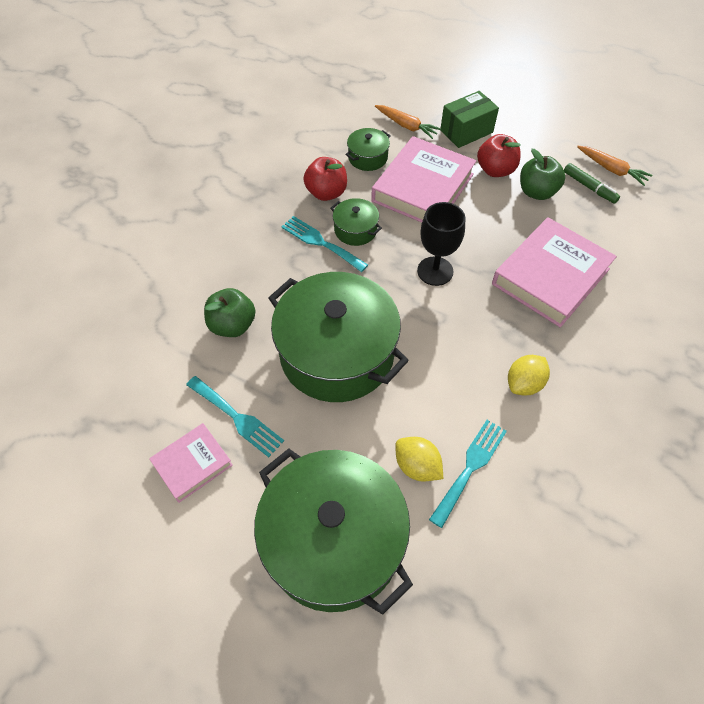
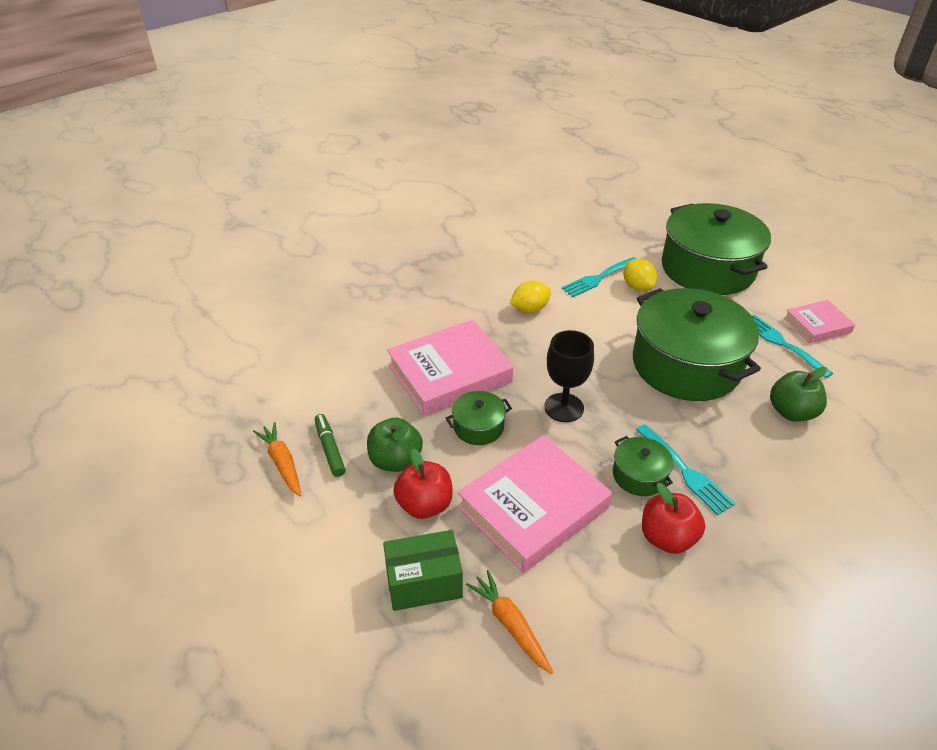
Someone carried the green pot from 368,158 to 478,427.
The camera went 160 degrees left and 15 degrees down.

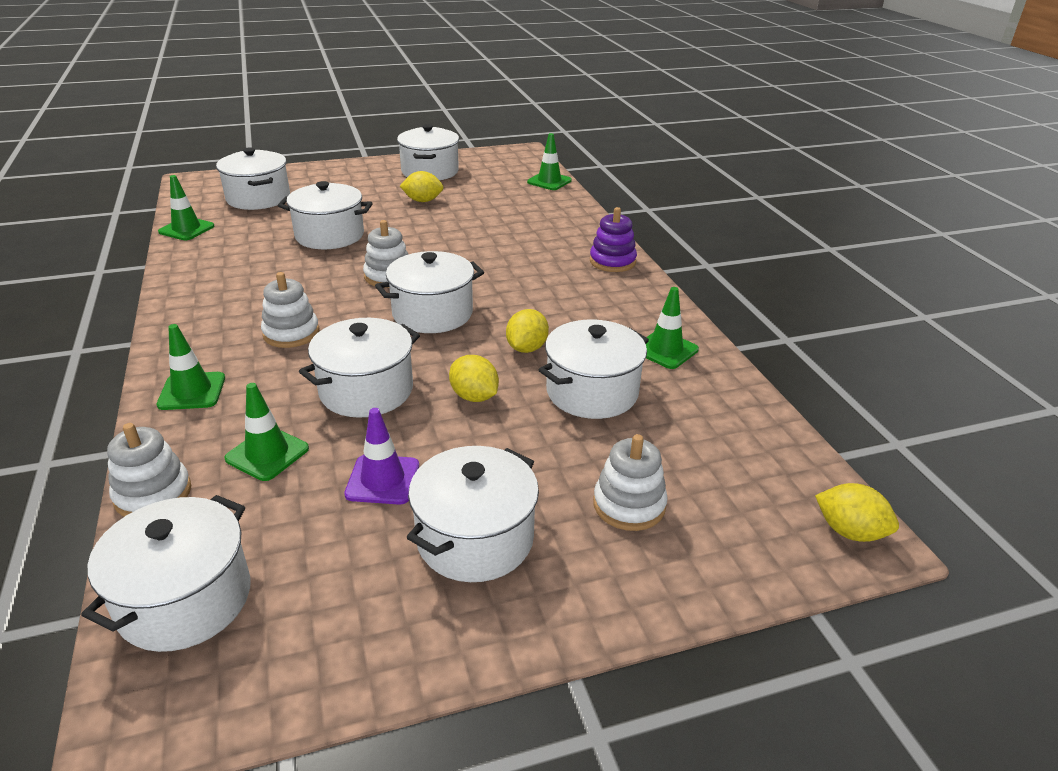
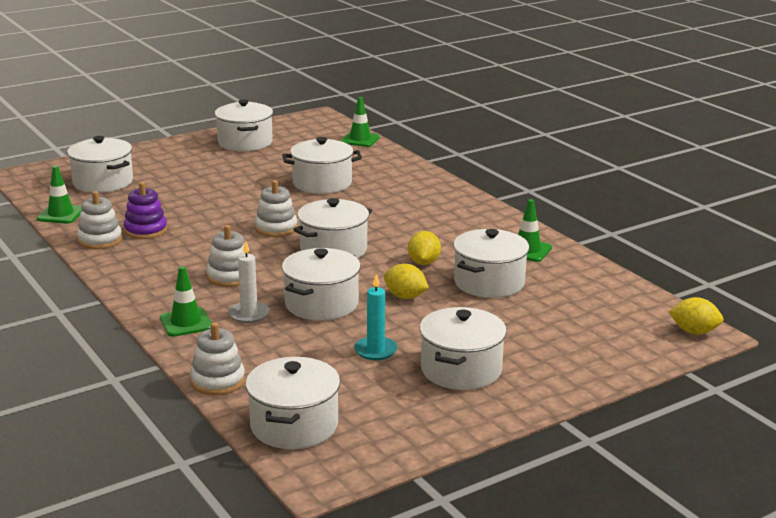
Someone took away the yellow lemon at 423,201.
Someone carried the white pot from 330,235 to 322,183.
Someone carried the purple stacking toy from 612,261 to 145,230.
Someone took away the green traffic cone at 267,454.
Someone swapped the purple traffic cone at 382,480 for the turquoise candle at 375,350.
Someone carried the white stacking toy from 629,505 to 100,240.
Someone put down the white candle at 249,314.
The camera went 15 degrees left and 10 degrees down.

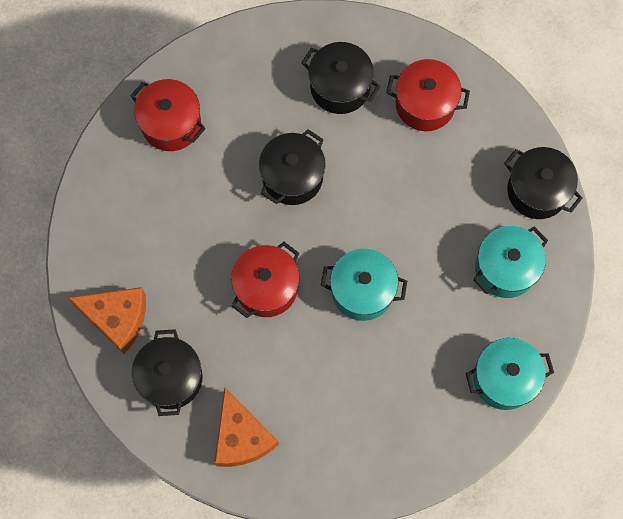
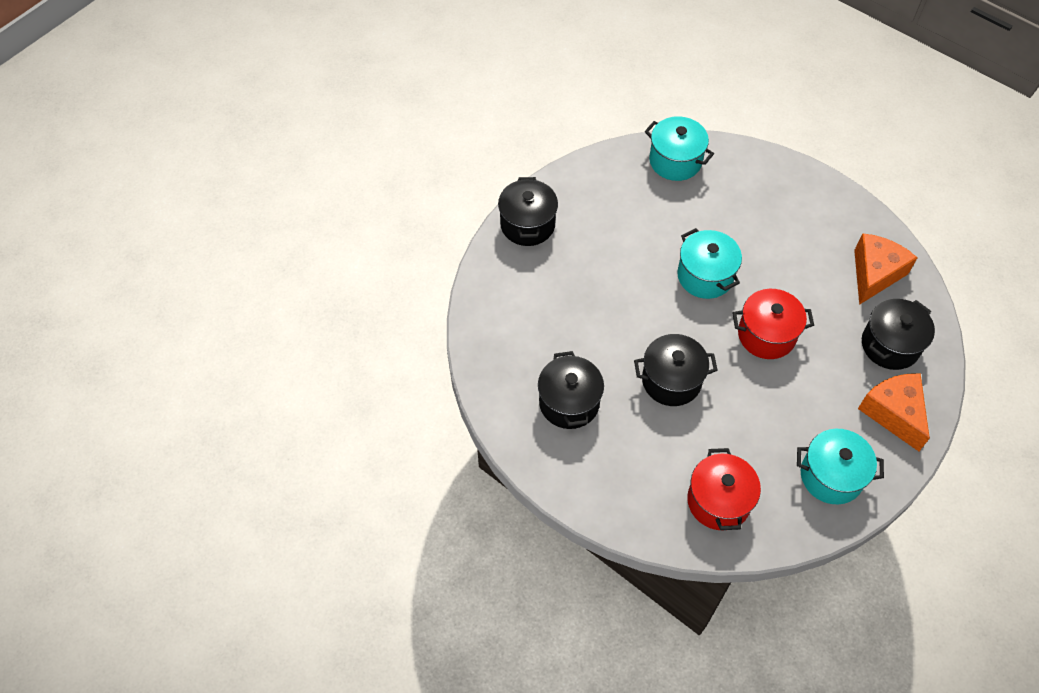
Someone took away the red pot at 425,104.
Someone carried the turquoise pot from 505,268 to 831,476.
The camera went 130 degrees left and 15 degrees down.

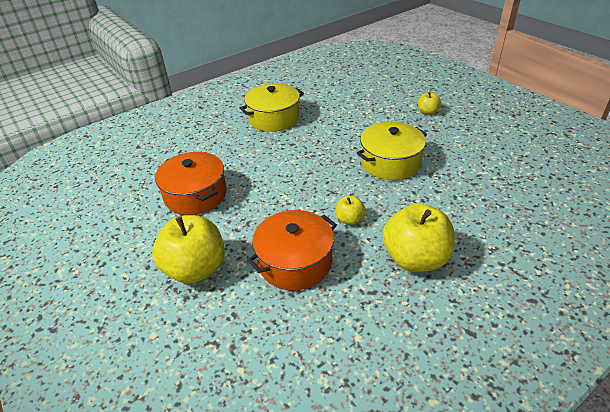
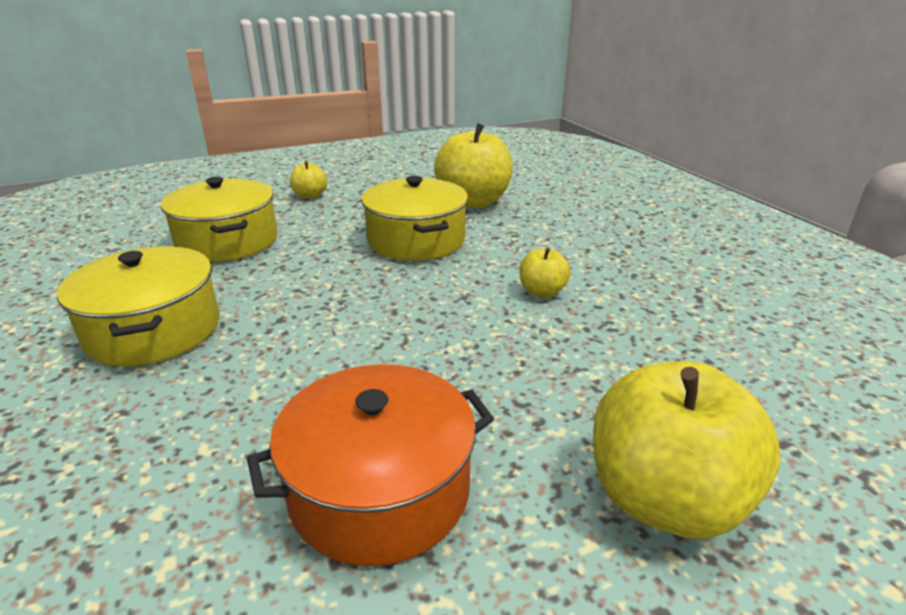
Someone carried the yellow apple from 415,258 to 473,202.
Someone took away the orange pot at 295,262.
Someone put down the yellow pot at 228,241.
The camera went 80 degrees left and 10 degrees down.

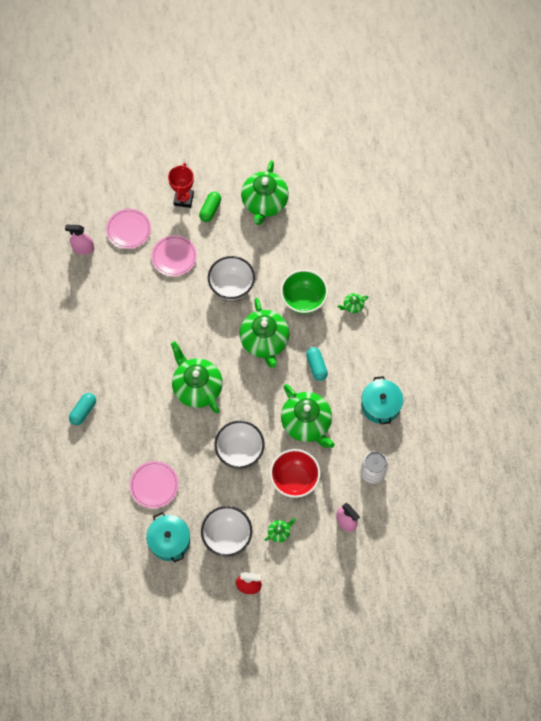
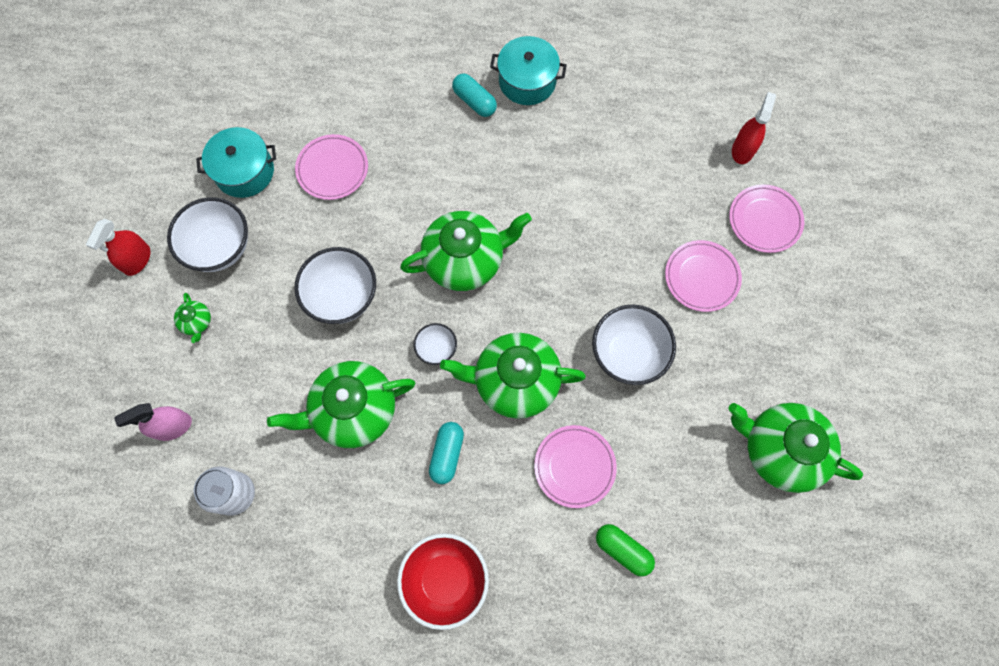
Someone took away the red trophy at 183,199.
Someone carried the green capsule from 210,210 to 623,550.
Someone repainted the pink spray bottle at 83,248, which became the red spray bottle at 743,150.
Someone swapped the green bowl at 303,300 for the pink plate at 574,466.
Someone took away the green teapot at 352,306.
Someone rotated the turquoise capsule at 316,366 by 75 degrees counterclockwise.
Someone carried the turquoise pot from 380,405 to 527,81.
Someone carried the red bowl from 294,479 to 445,579.
Someone put down the white bowl at 436,349.
The camera went 105 degrees right and 5 degrees up.

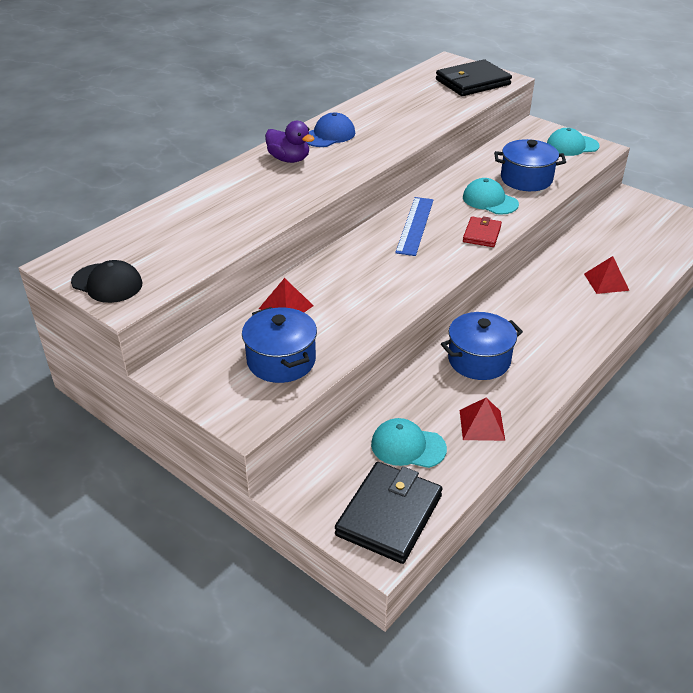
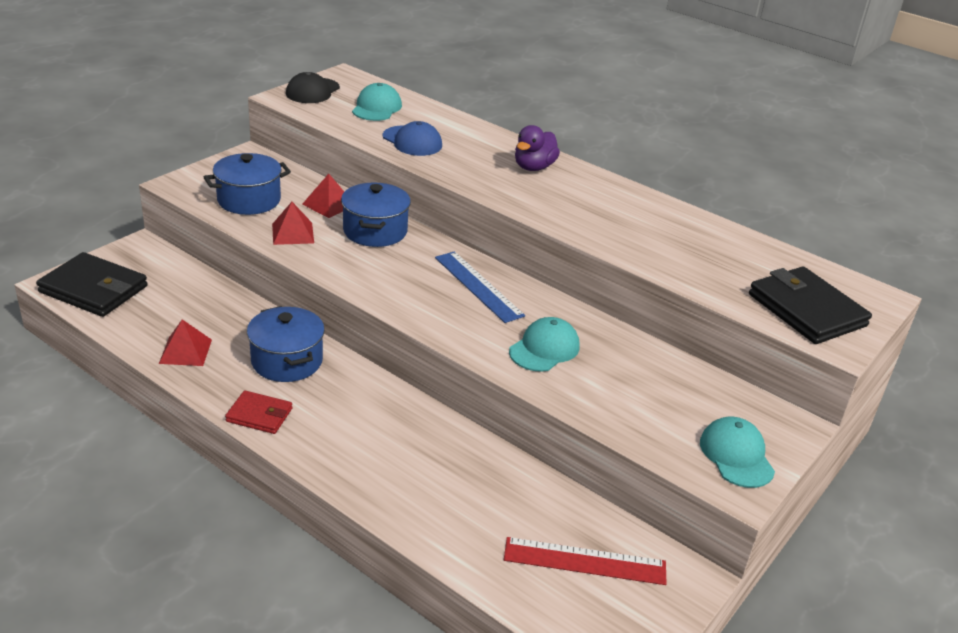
Someone carried the blue cap from 329,135 to 412,141.
Someone carried the blue pot from 526,179 to 375,231.
Someone rotated the blue ruler at 415,225 by 45 degrees clockwise.
Someone carried the red wallet from 481,234 to 259,415.
Someone carried the red pyramid from 606,282 to 292,233.
Someone carried the turquoise cap from 408,446 to 376,108.
Someone put down the red ruler at 585,561.
The camera went 85 degrees right and 5 degrees down.

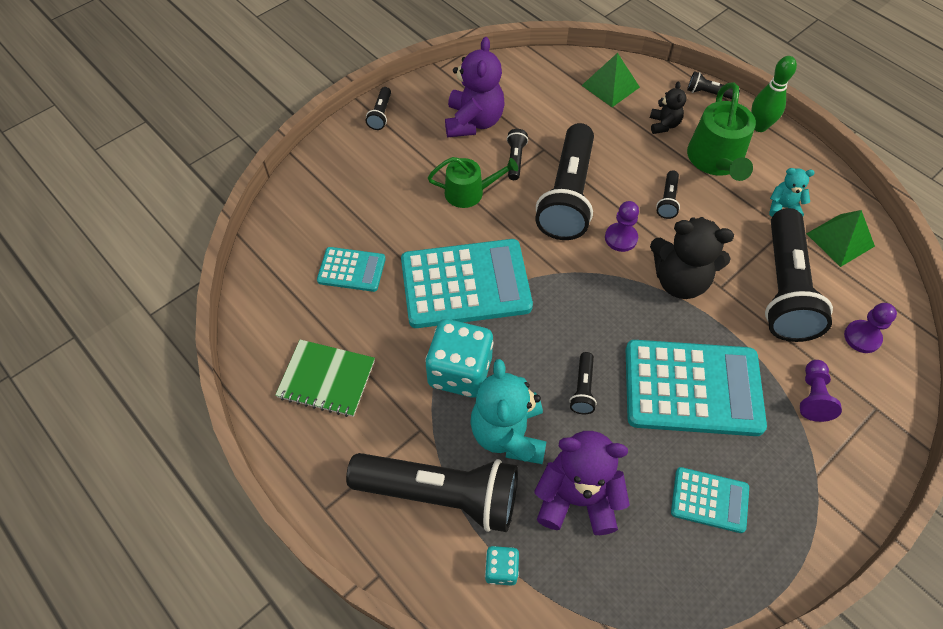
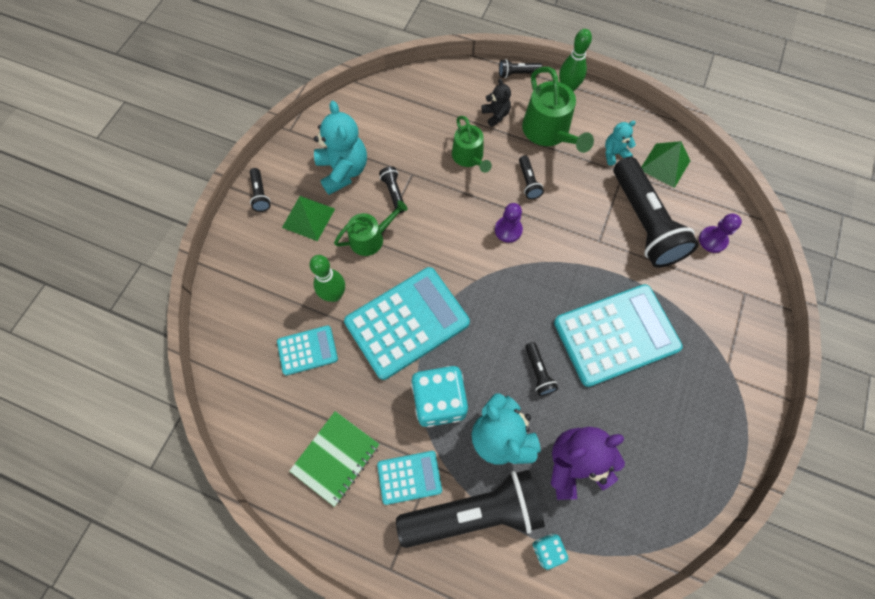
Someone repainted the purple teddy bear at 473,122, which became the turquoise teddy bear at 343,171.
Someone carried the green pyramid from 610,86 to 308,218.
Someone took away the black flashlight at 567,195.
Someone took away the black teddy bear at 680,281.
Someone rotated the green notebook at 326,379 by 45 degrees counterclockwise.
Someone took away the purple pawn at 813,396.
Someone carried the turquoise calculator from 709,500 to 409,477.
Someone put down the green watering can at 469,157.
Someone put down the green bowling pin at 334,295.
The camera went 25 degrees left and 10 degrees up.

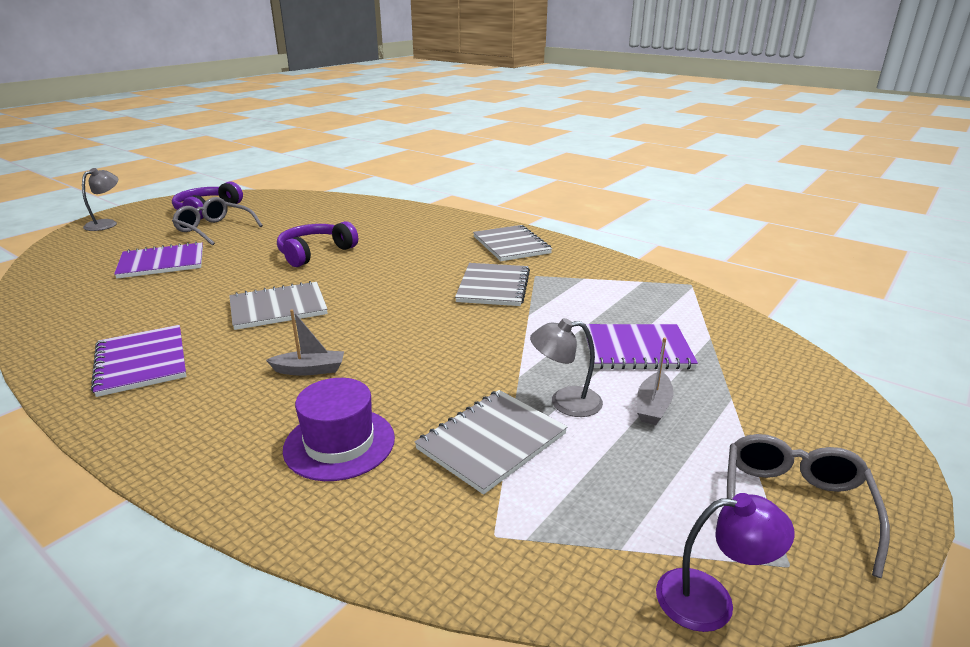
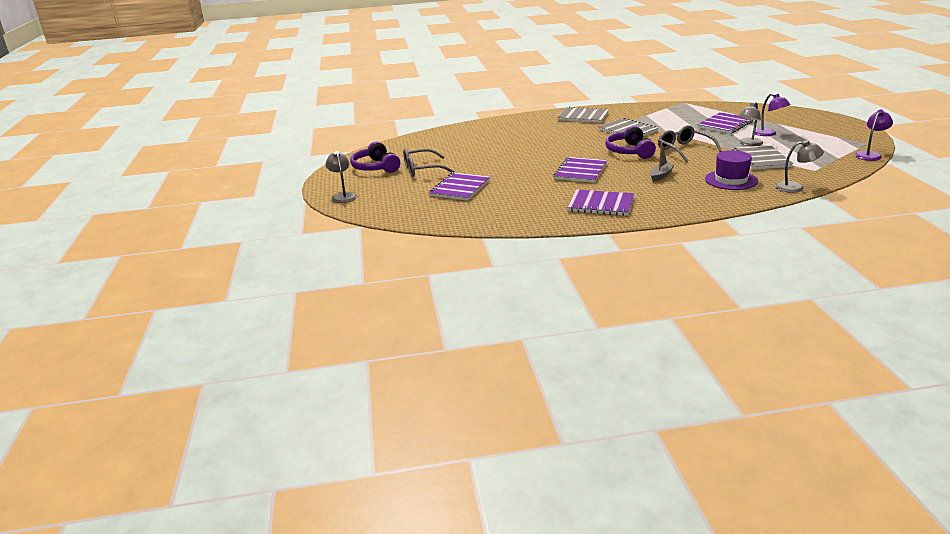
Someone carried the purple headphones from 315,253 to 629,151.
Someone repainted the grey notebook at 278,308, which became the purple notebook at 580,171.
Someone swapped the grey boat at 653,406 for the purple lamp at 768,134.
Someone carried the grey glasses from 794,505 to 684,150.
Someone put down the grey lamp at 795,187.
The camera went 45 degrees left and 0 degrees up.

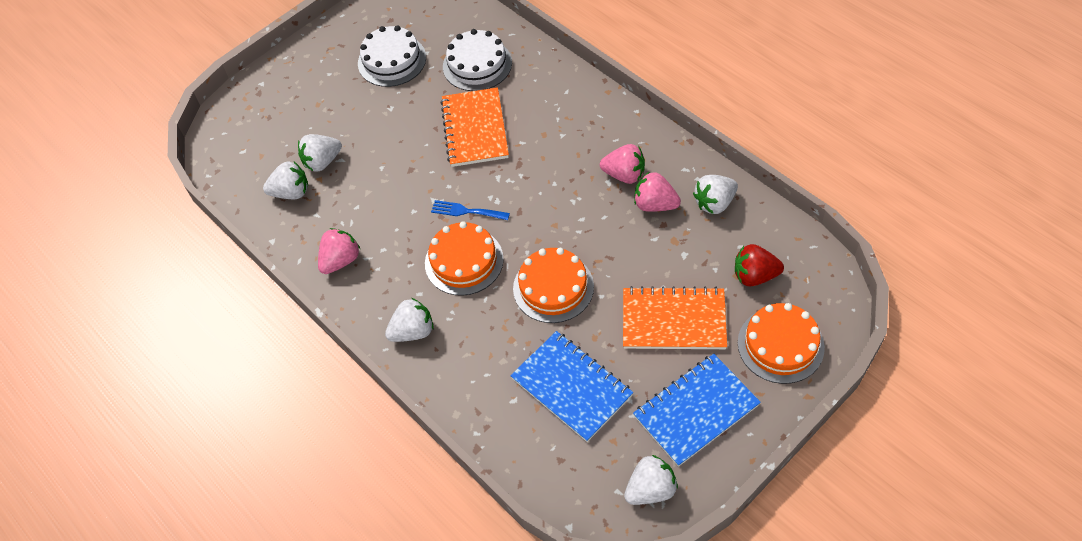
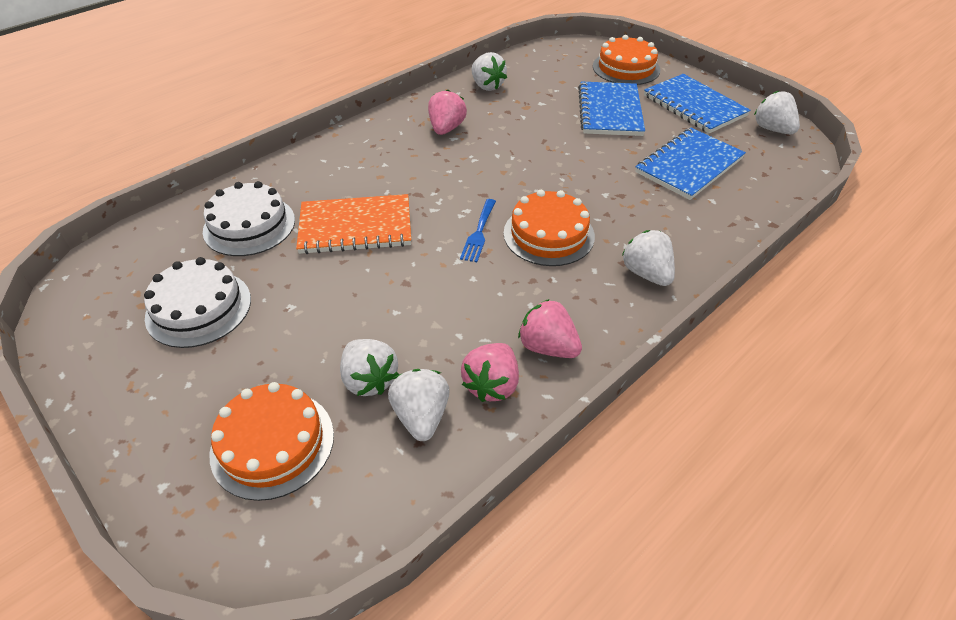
Someone carried the pink strawberry from 655,204 to 492,385.
Someone took away the red strawberry at 754,275.
Someone carried the orange cake from 553,287 to 272,443.
Someone repainted the orange notebook at 673,320, which became the blue notebook at 610,111.
The camera went 95 degrees left and 10 degrees down.

